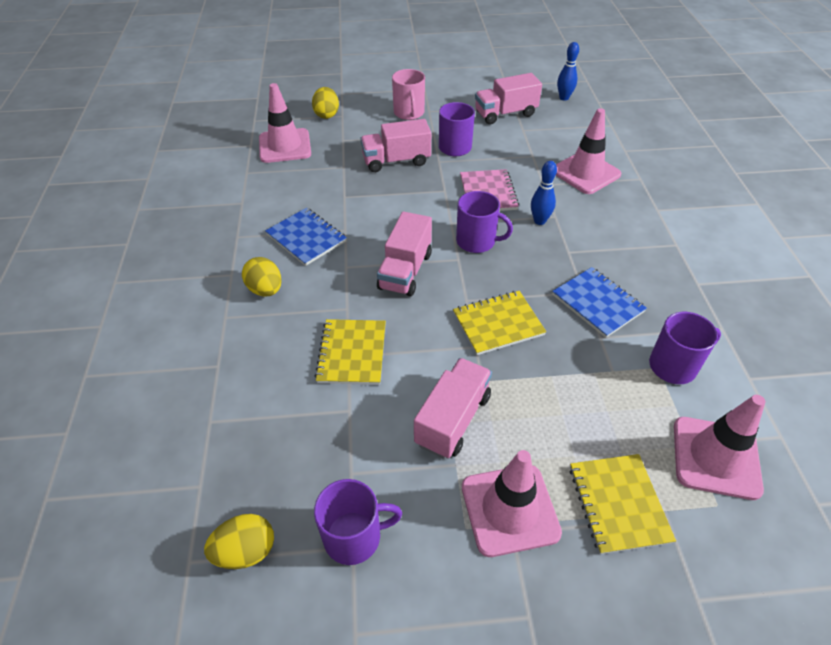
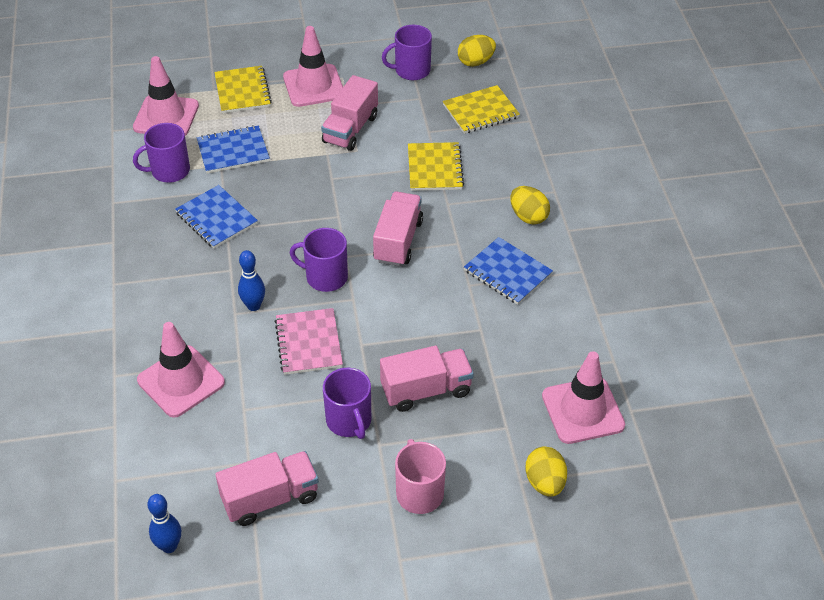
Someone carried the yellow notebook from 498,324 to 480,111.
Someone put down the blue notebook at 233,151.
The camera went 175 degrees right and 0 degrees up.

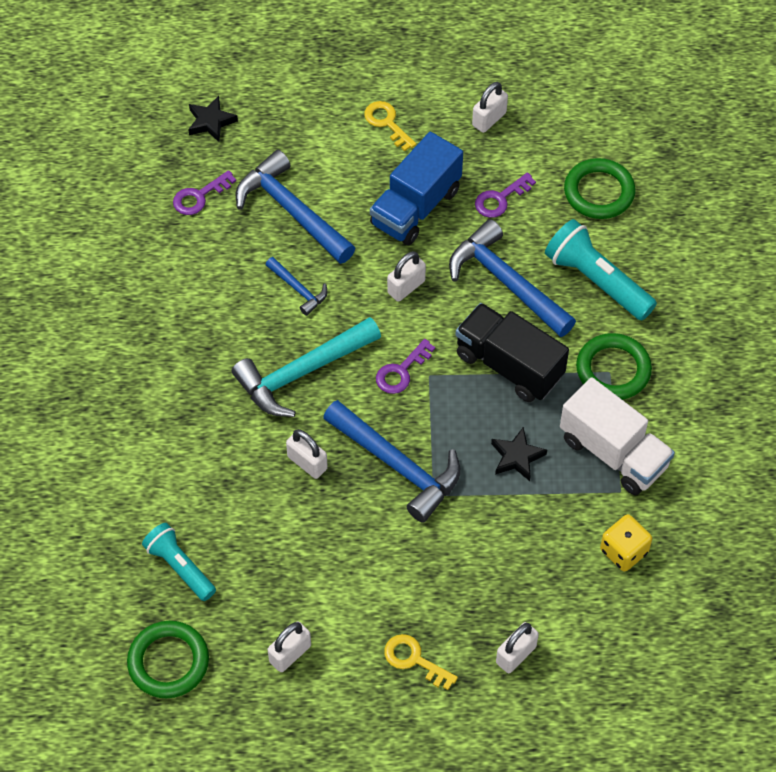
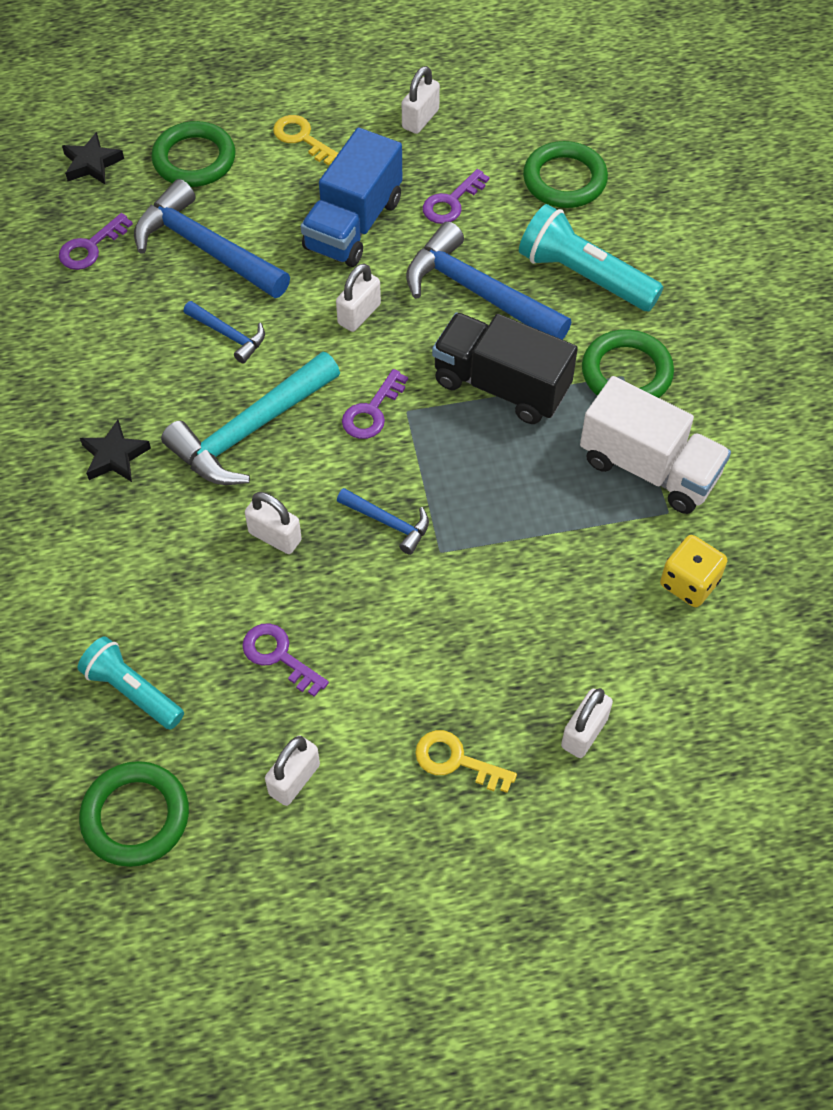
Someone scaled the blue hammer at 397,465 by 0.50.
Someone carried the black star from 517,457 to 114,456.
Someone put down the green ring at 194,159.
Someone put down the purple key at 279,656.
The camera went 10 degrees left and 0 degrees up.

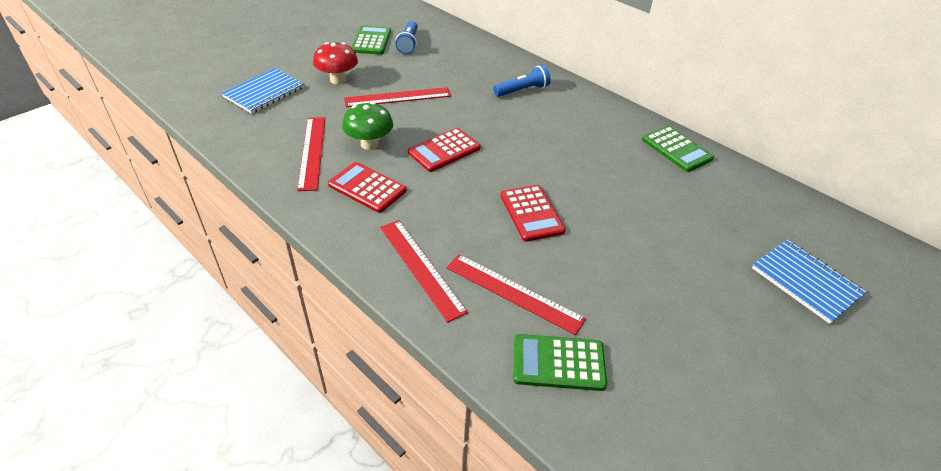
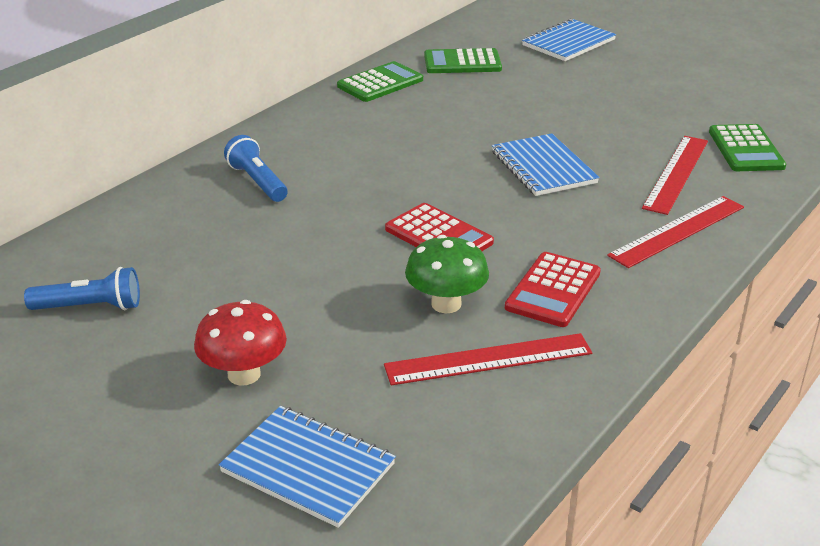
Someone carried the green calculator from 371,41 to 462,62.
Someone took away the red ruler at 398,97.
Someone swapped the red calculator at 531,213 for the blue notebook at 543,167.
The camera went 95 degrees left and 10 degrees down.

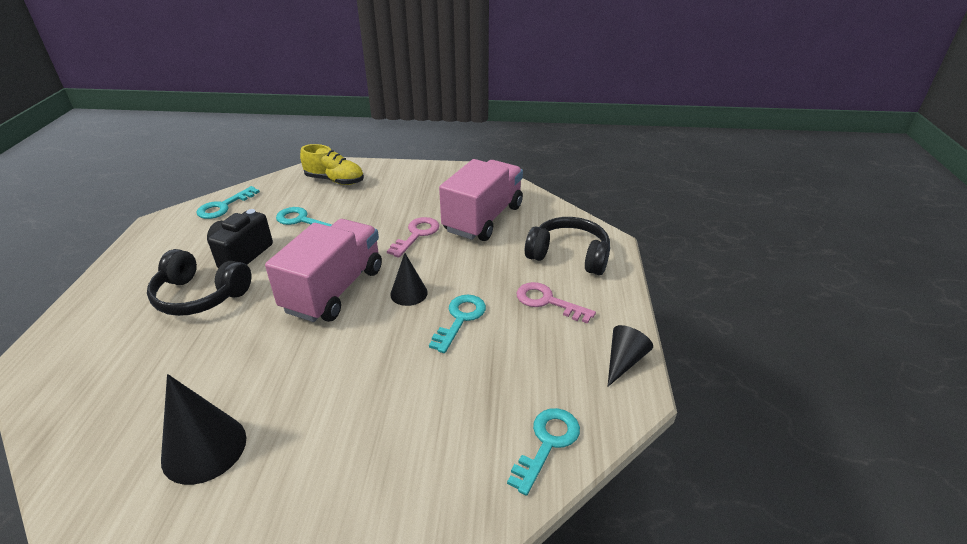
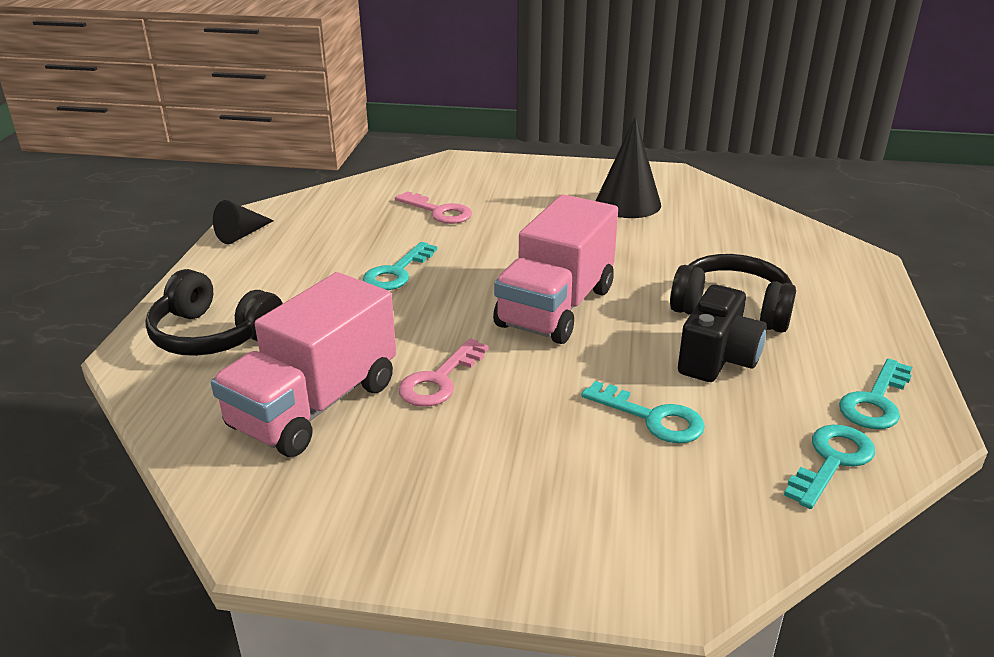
Someone took away the yellow shoe at 335,180.
Someone took away the black cone at 409,293.
Someone carried the pink key from 548,302 to 438,211.
Someone carried the turquoise key from 547,443 to 875,401.
The camera went 175 degrees left and 5 degrees down.

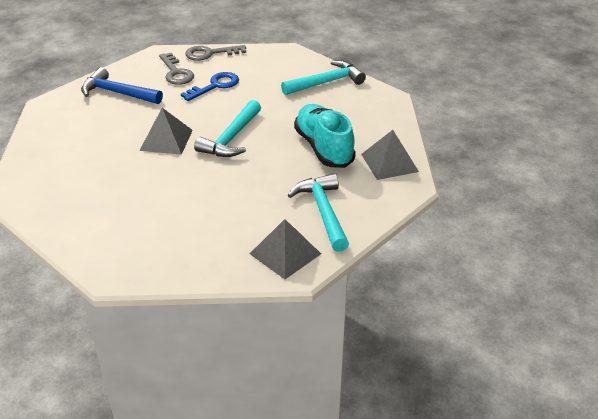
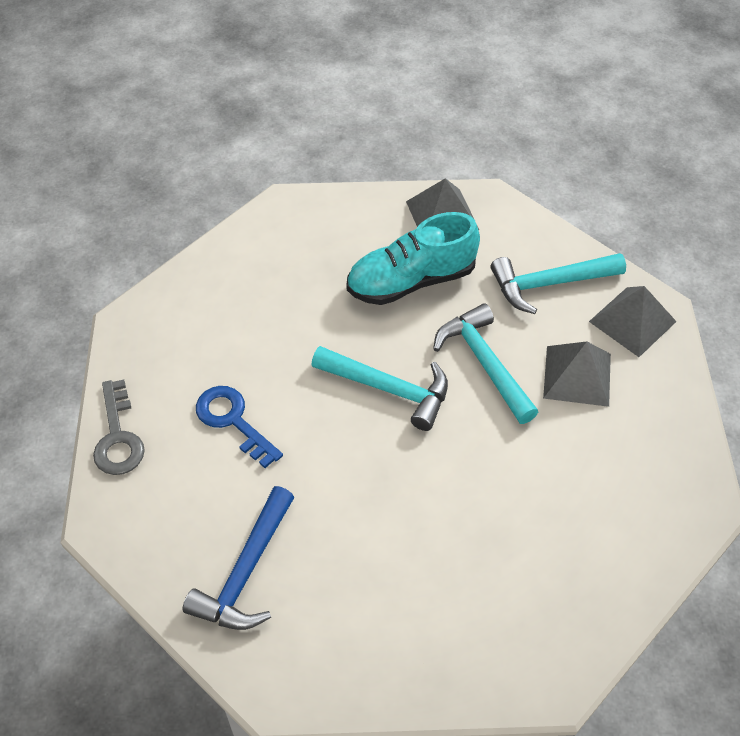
Someone took away the grey key at 176,73.
Someone carried the turquoise hammer from 326,83 to 485,363.
Someone carried the grey pyramid from 166,140 to 577,375.
The camera went 90 degrees left and 15 degrees up.

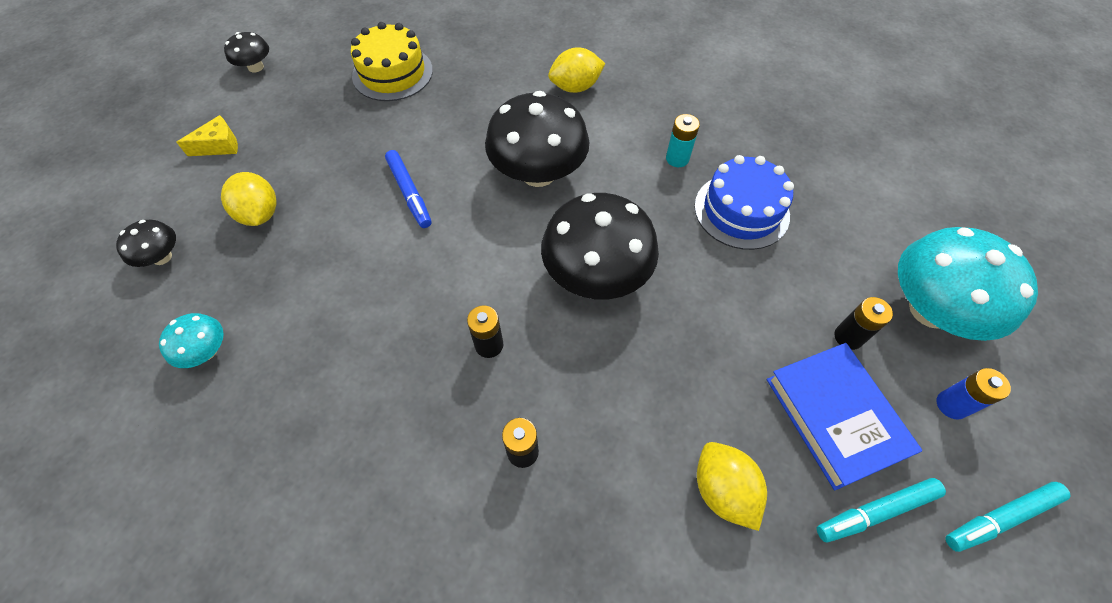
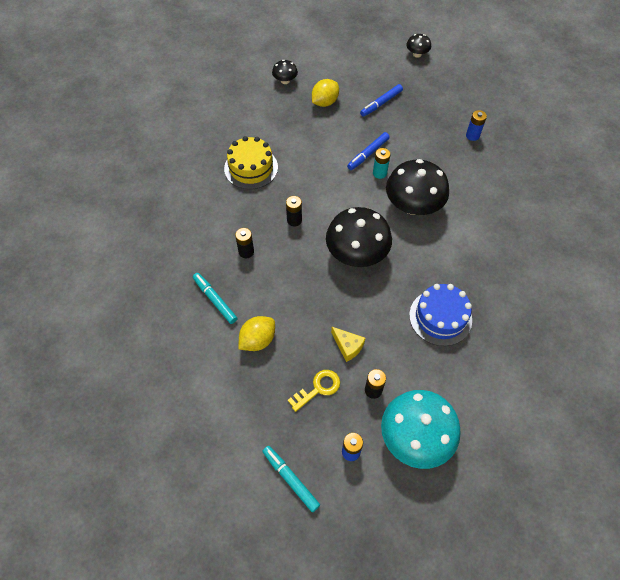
Someone carried the yellow cake from 392,73 to 251,168.
Someone took away the yellow lemon at 575,87.
Someone carried the turquoise battery from 677,159 to 379,173.
Someone carried the yellow cheese from 219,145 to 348,346.
Someone took away the turquoise mushroom at 206,351.
Someone swapped the blue book at 835,416 for the yellow key at 318,388.
Someone carried the turquoise marker from 876,511 to 215,300.
Someone put down the blue marker at 381,103.
Someone put down the blue battery at 472,135.
The camera went 70 degrees right and 0 degrees up.

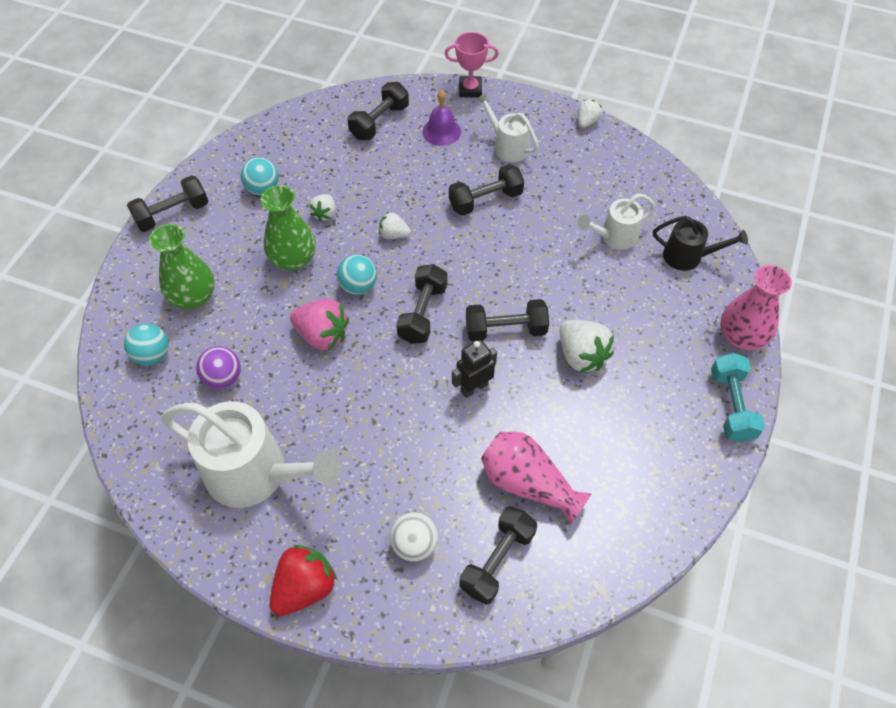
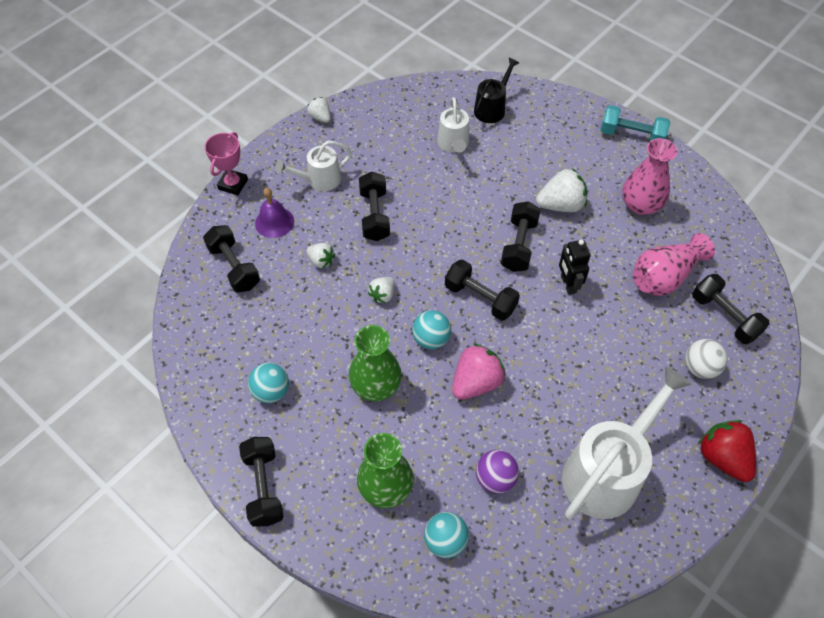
Someone carried the white strawberry from 325,214 to 321,261.
Someone carried the pink vase from 741,336 to 640,205.
The camera went 70 degrees left and 0 degrees up.

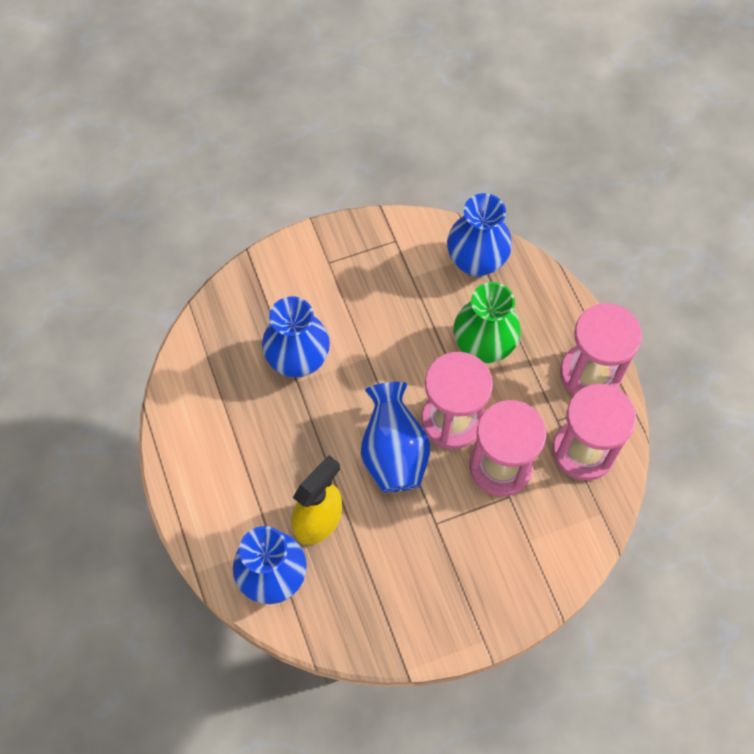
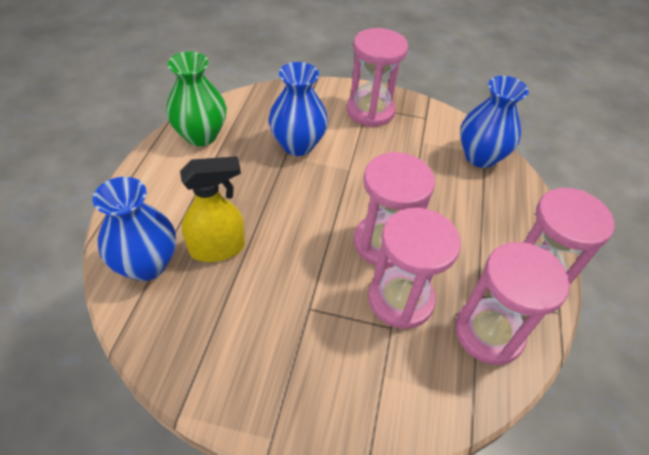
Someone carried the green vase from 483,346 to 201,135.
Someone took away the blue vase at 393,453.
Someone put down the pink hourglass at 370,111.
The camera went 30 degrees right and 15 degrees down.

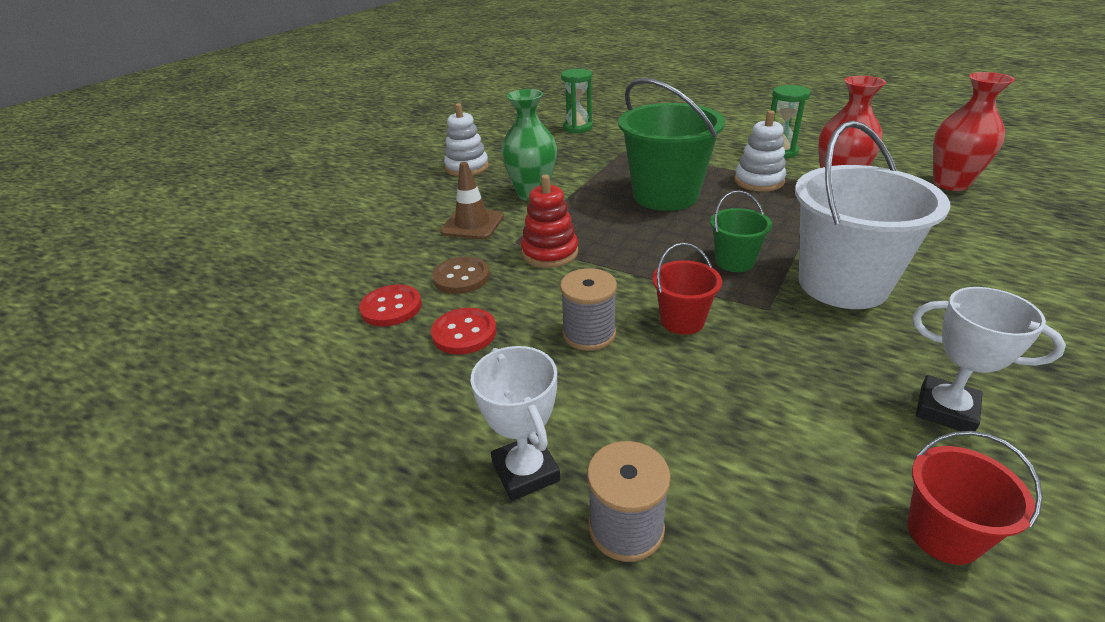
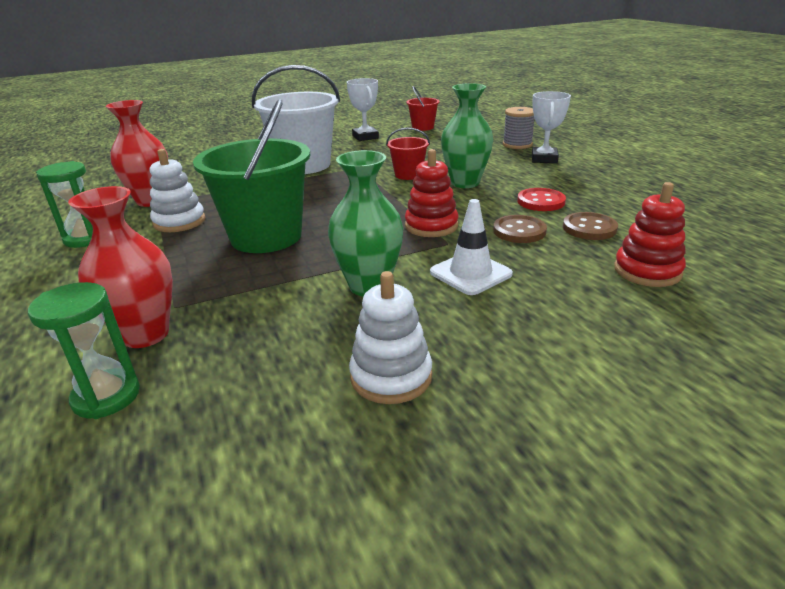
Someone carried the red vase from 950,184 to 145,334.
Someone repainted the brown traffic cone at 472,224, which became the white traffic cone at 470,273.
Someone took away the green bucket at 734,261.
Someone swapped the grey spool at 589,334 for the green vase at 465,183.
Someone repainted the red button at 391,307, which became the brown button at 589,228.
Someone put down the red stacking toy at 647,271.
The camera went 145 degrees left and 5 degrees down.

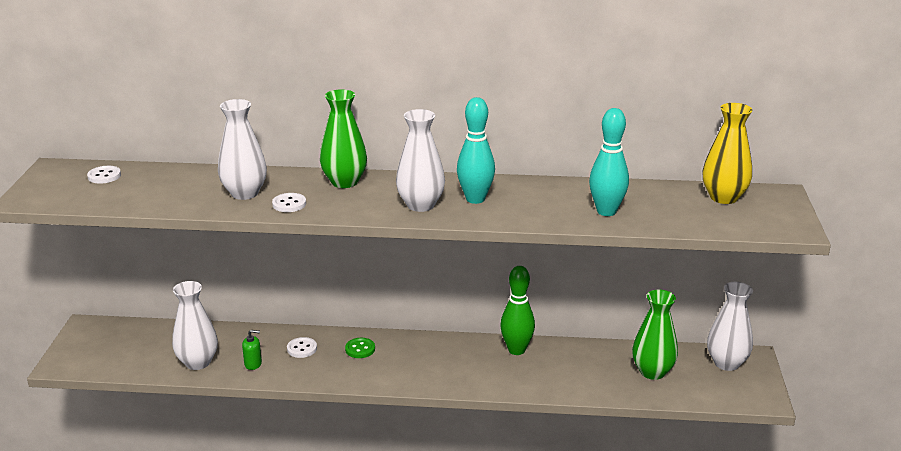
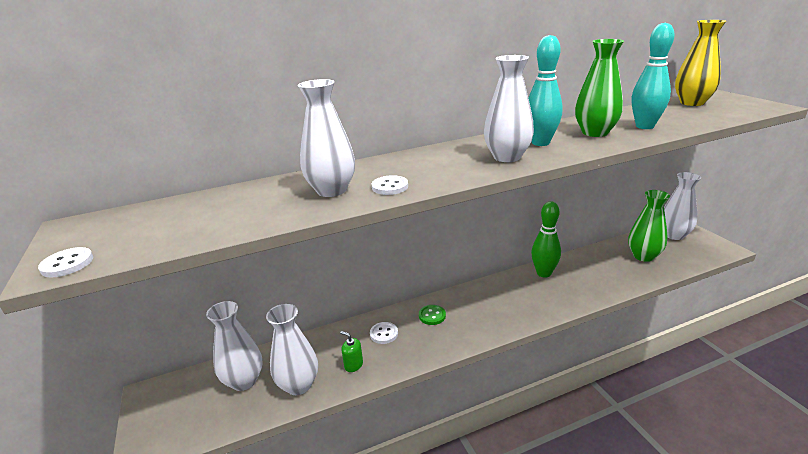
Someone carried the green vase from 344,182 to 595,133.
Someone carried the white button from 104,176 to 67,264.
Someone rotated the green soap dispenser at 253,364 by 120 degrees counterclockwise.
Someone put down the white vase at 244,381.
The camera went 25 degrees left and 0 degrees up.

